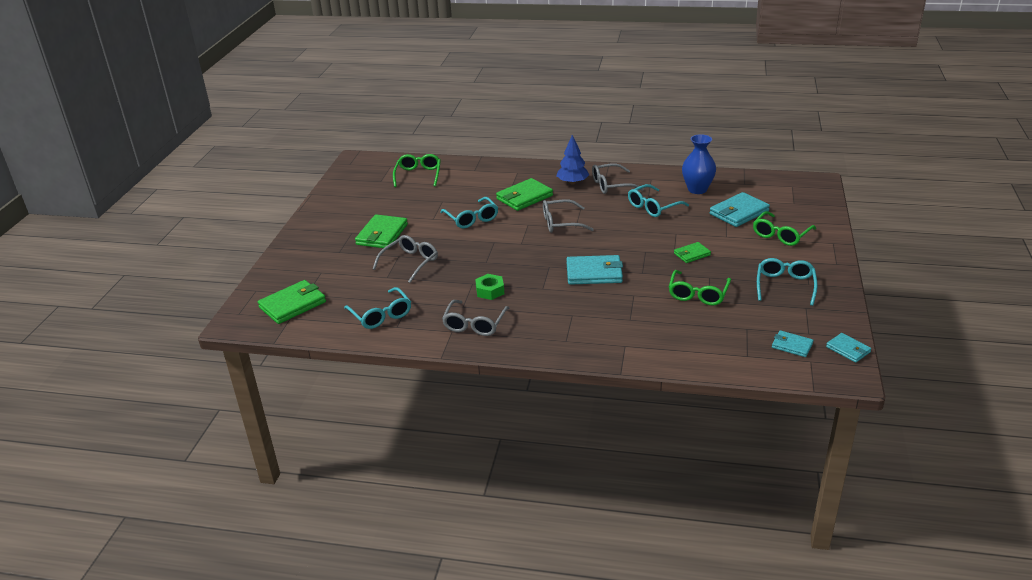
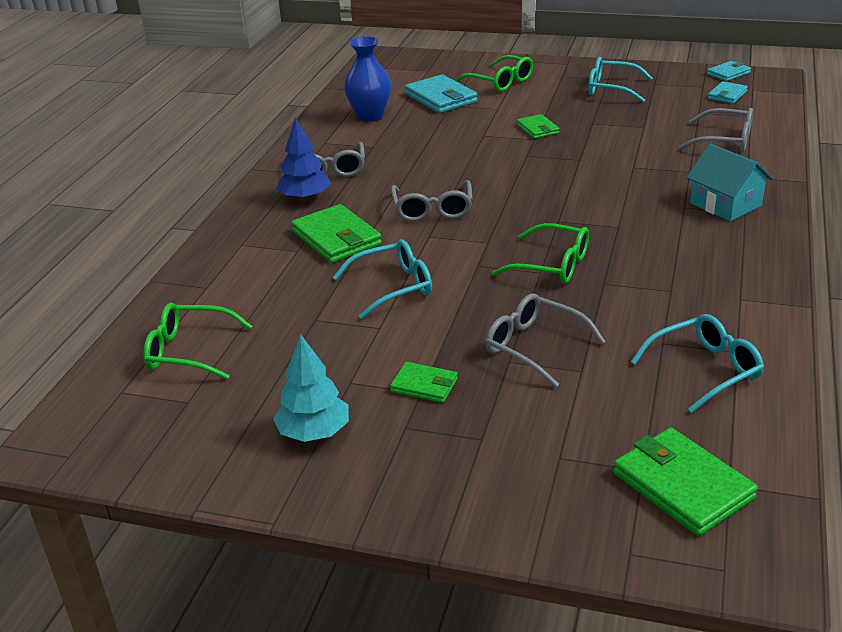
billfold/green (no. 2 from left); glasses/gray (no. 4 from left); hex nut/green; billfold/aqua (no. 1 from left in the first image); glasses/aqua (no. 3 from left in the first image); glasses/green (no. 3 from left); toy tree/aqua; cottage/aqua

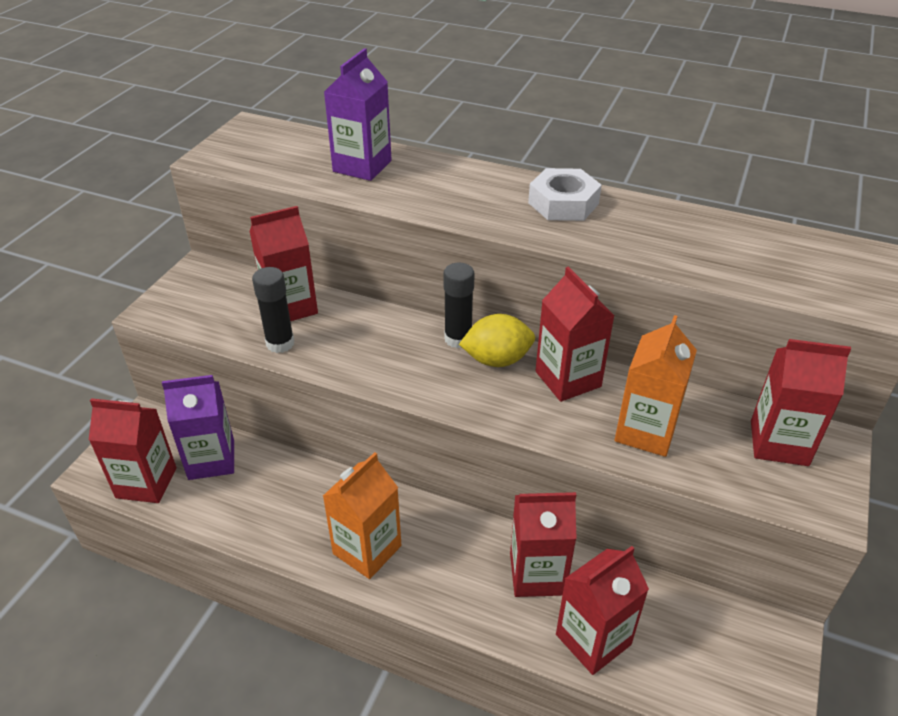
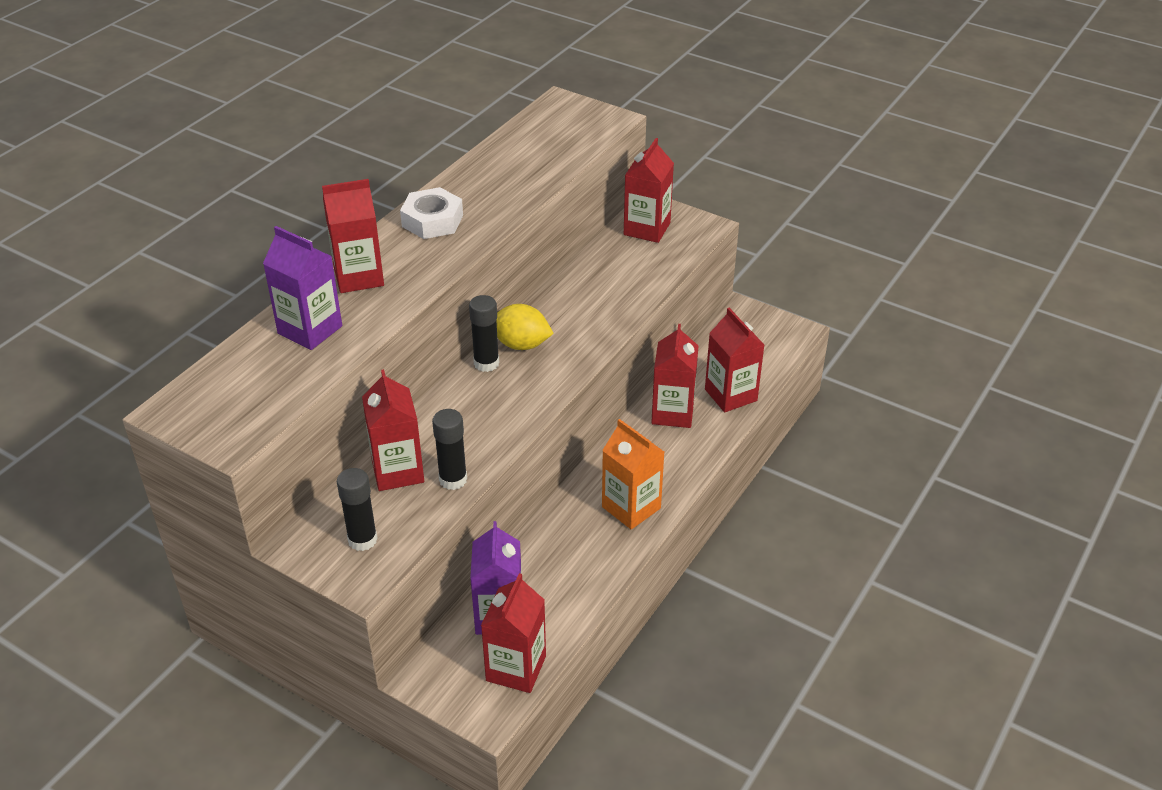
lemon/yellow; juice carton/red (no. 1 from left); juice carton/orange (no. 2 from left in the first image); glue stick/jet-black (no. 1 from left)

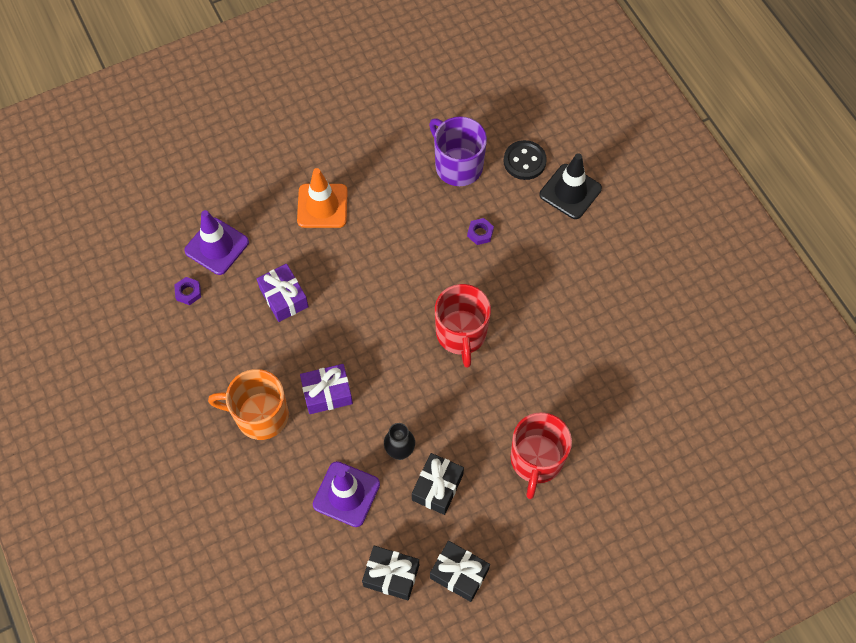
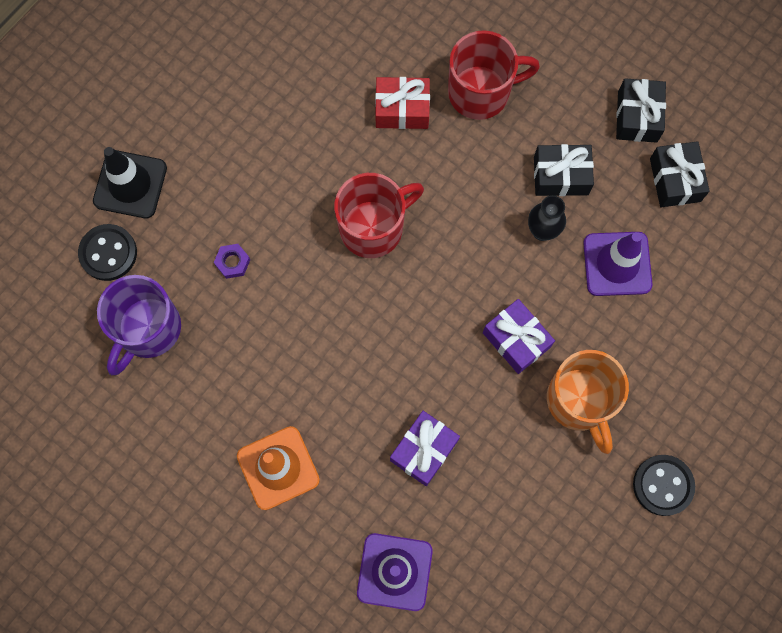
hex nut/royal purple (no. 1 from left in the first image); gift/red; sewing button/jet-black (no. 2 from left)

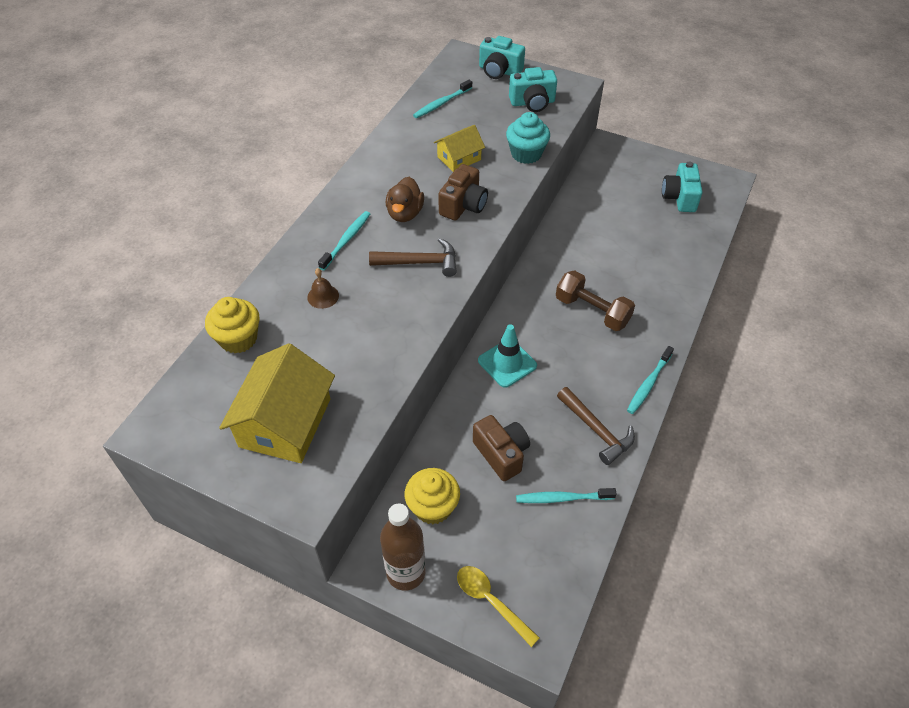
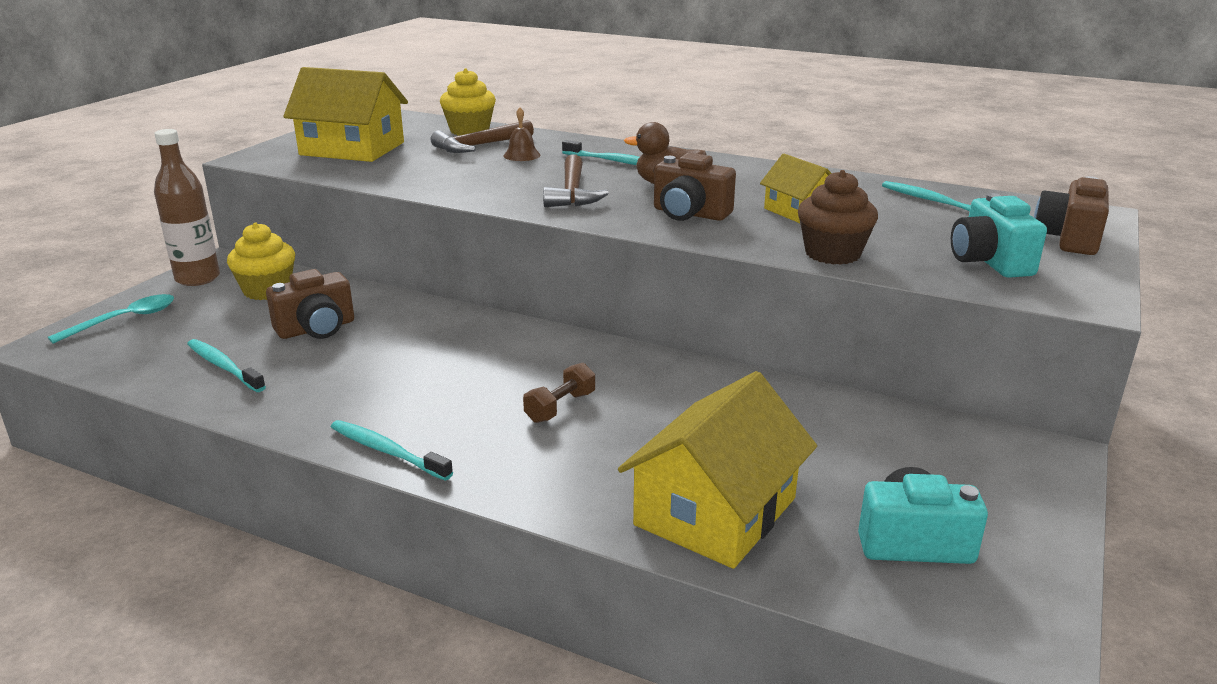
tablespoon/aqua; traffic cone/aqua; compact camera/russet (no. 3 from left); fairy cake/russet; toothbrush/aqua (no. 1 from left); hand weight/russet; hammer/russet (no. 1 from left); cottage/yellow (no. 2 from left)

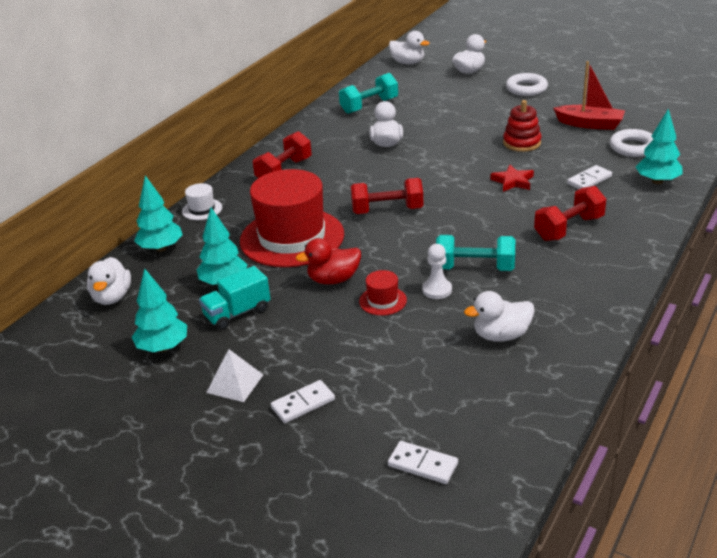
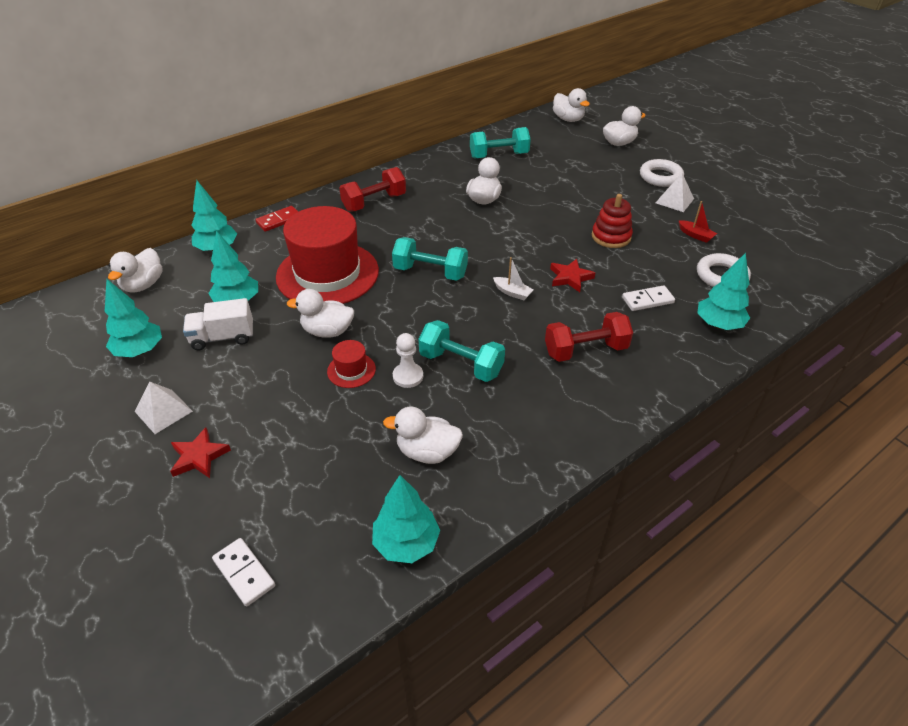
domino piece/red; toy truck/snow-white; star/red (no. 1 from left); duck/snow-white (no. 2 from left); hand weight/aqua (no. 1 from left); boat/red; toy tree/aqua (no. 4 from left); boat/snow-white; solid pyramid/snow-white (no. 2 from left)

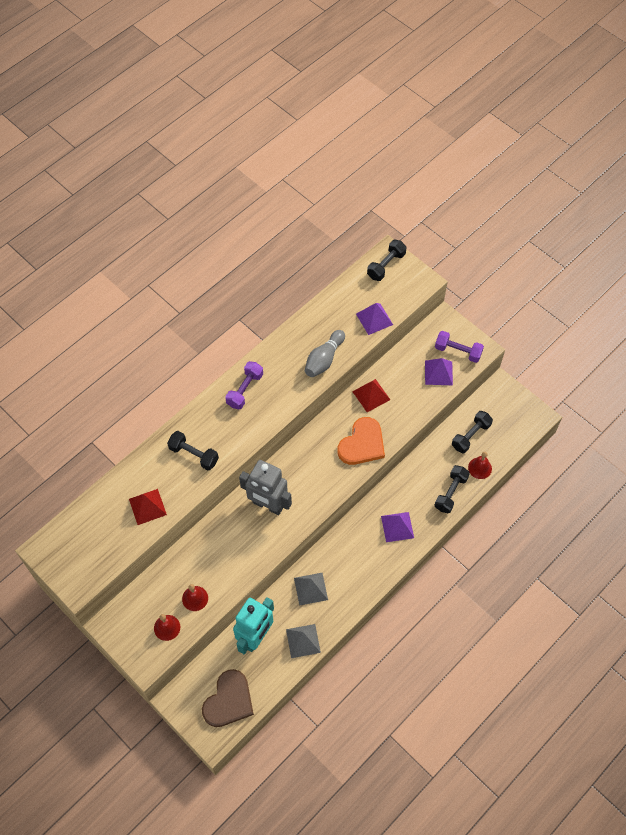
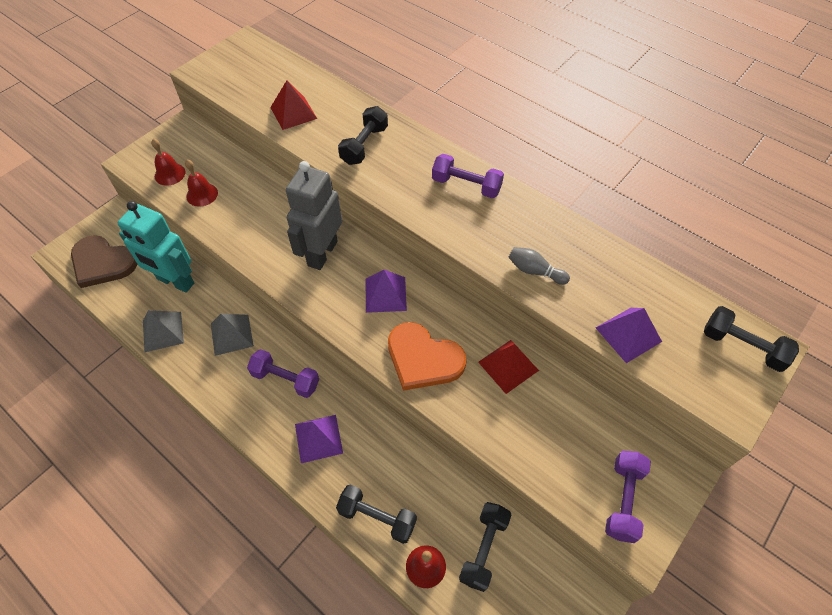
skittle/gray; solid pyramid/royal purple (no. 2 from left); hand weight/jet-black (no. 3 from left); hand weight/royal purple (no. 1 from left)

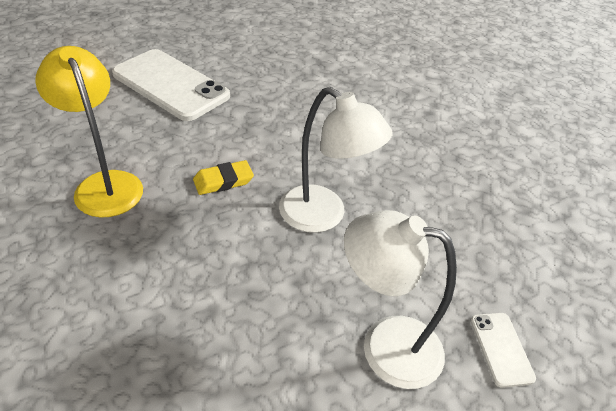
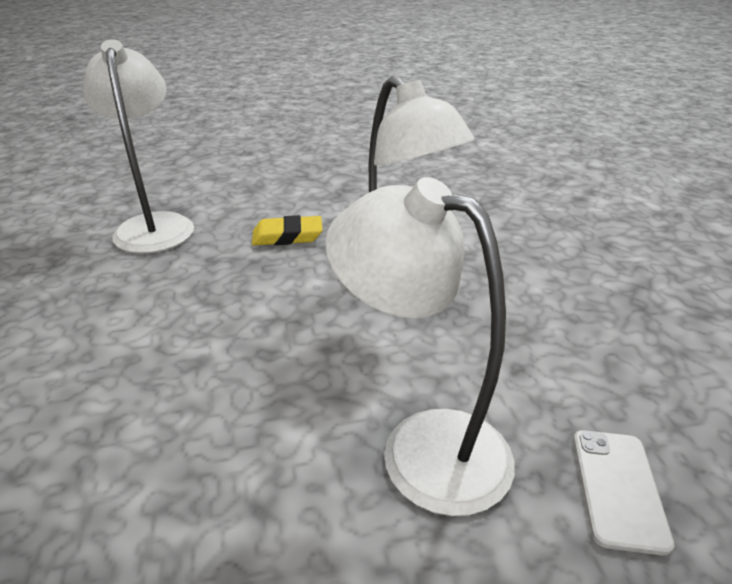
reading lamp/snow-white (no. 1 from left); smartphone/snow-white (no. 1 from left in the first image)

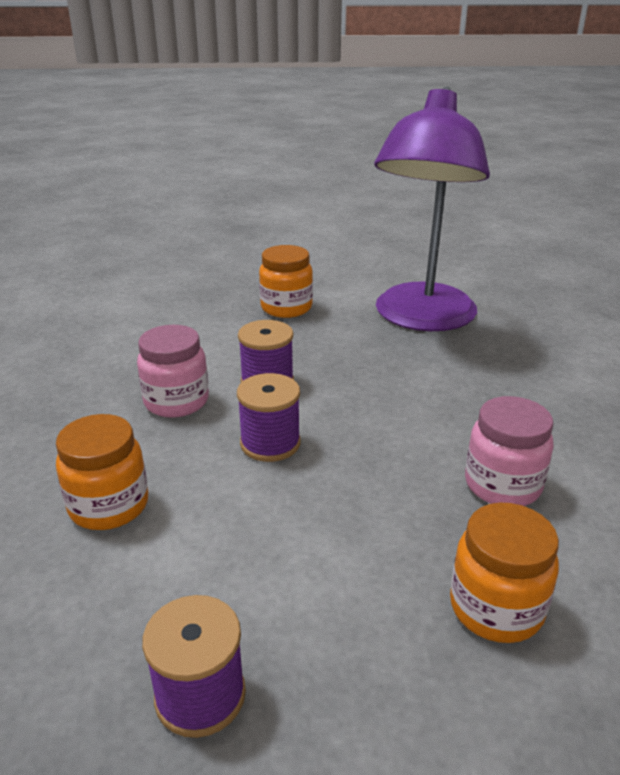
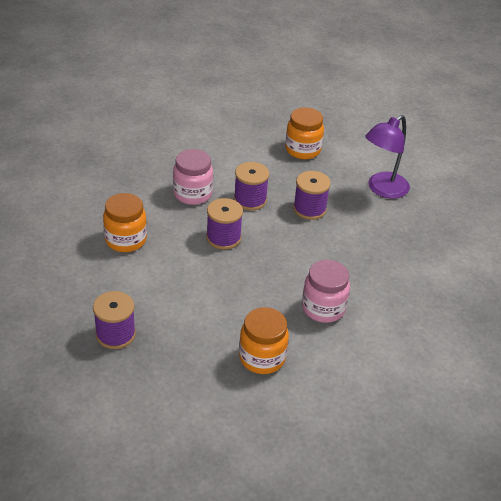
reading lamp/royal purple; reel of thread/royal purple (no. 4 from left)

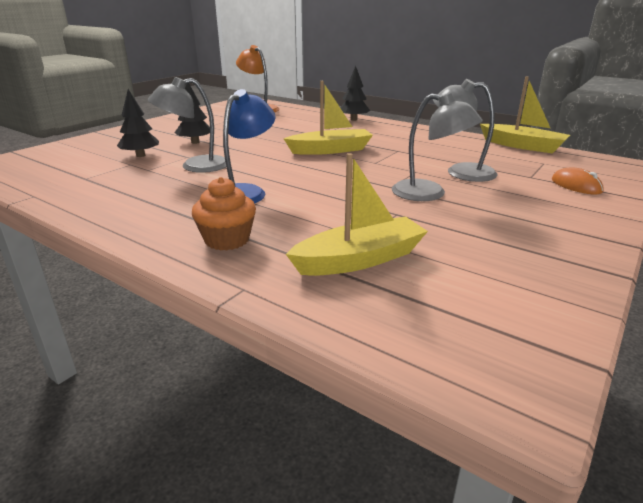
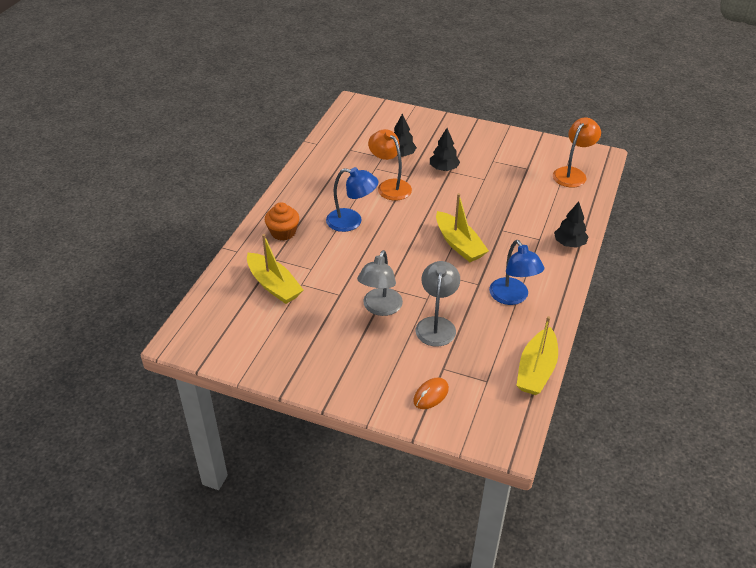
reading lamp/orange (no. 1 from left); reading lamp/cobalt (no. 2 from left)

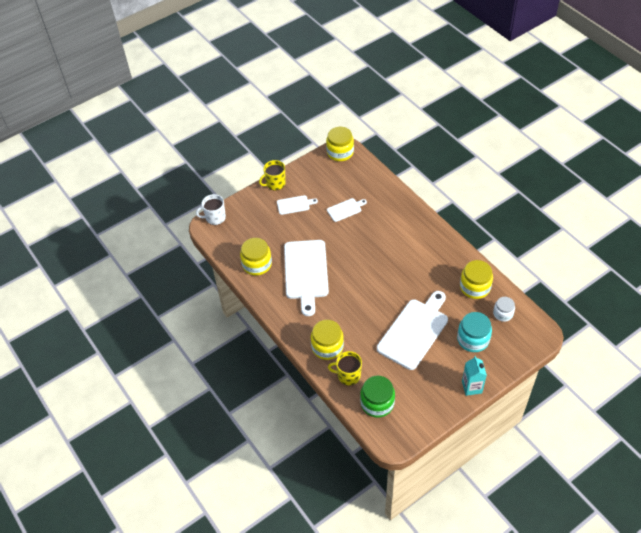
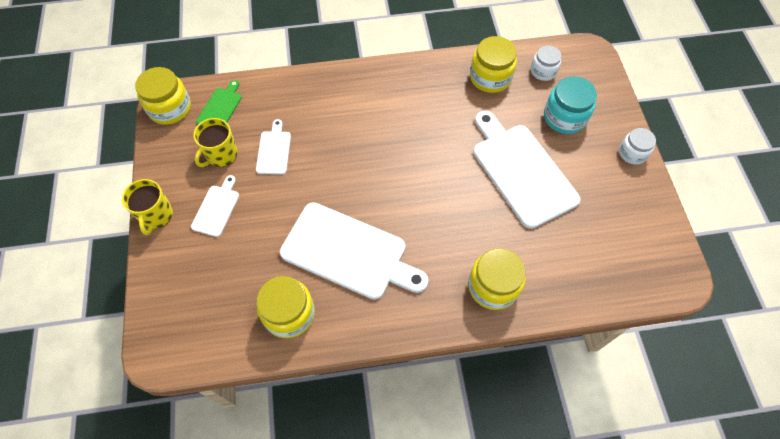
mug/snow-white; mug/yellow (no. 2 from left); preserve jar/green; preserve jar/snow-white (no. 2 from left); bread board/green

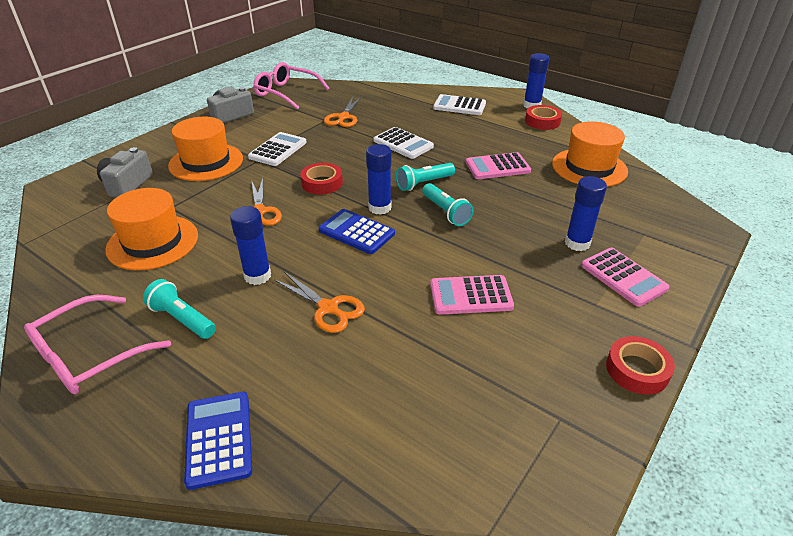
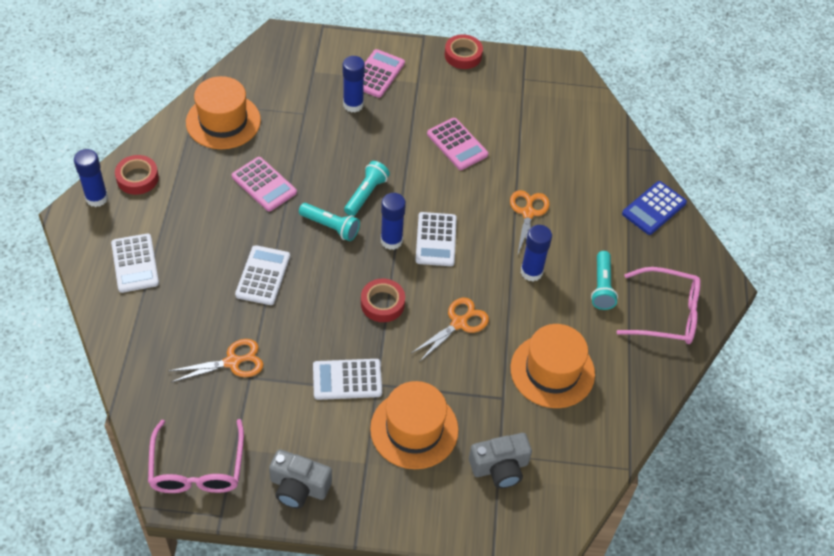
adding machine/snow-white (no. 4 from left)

